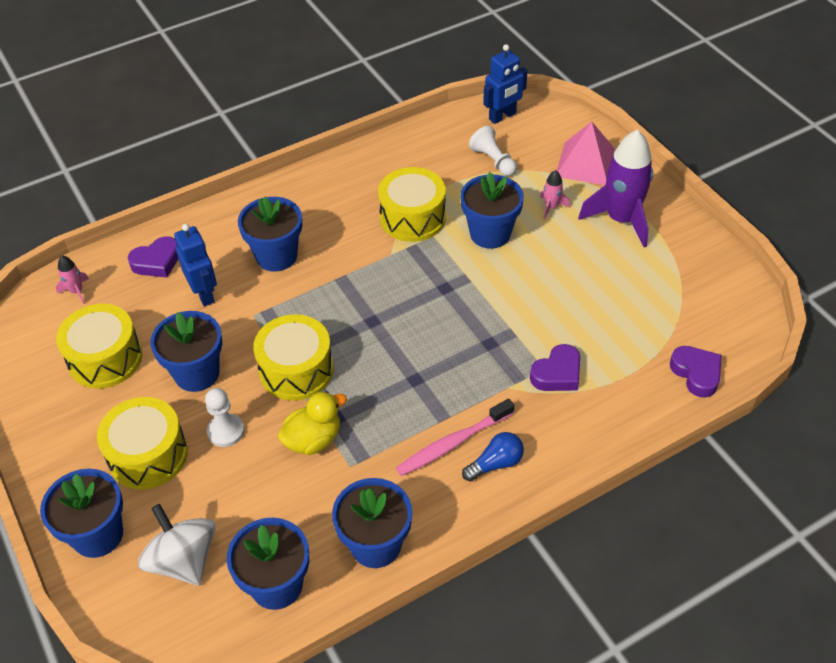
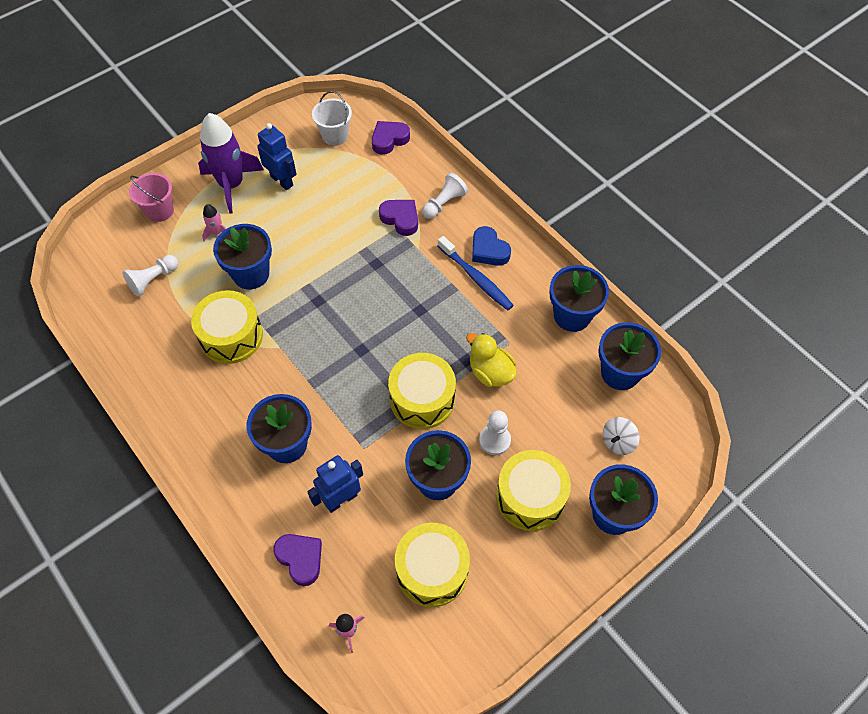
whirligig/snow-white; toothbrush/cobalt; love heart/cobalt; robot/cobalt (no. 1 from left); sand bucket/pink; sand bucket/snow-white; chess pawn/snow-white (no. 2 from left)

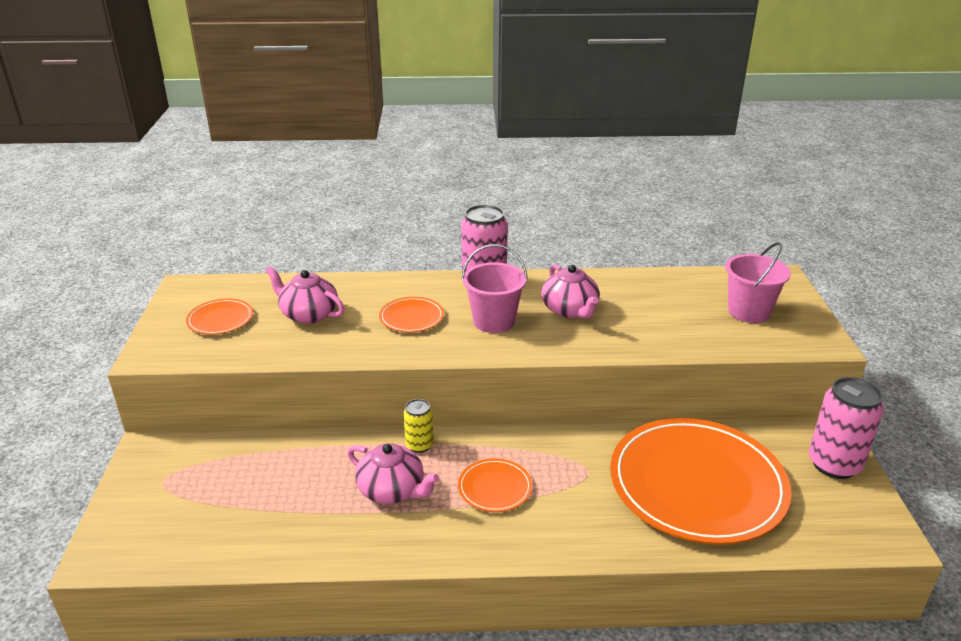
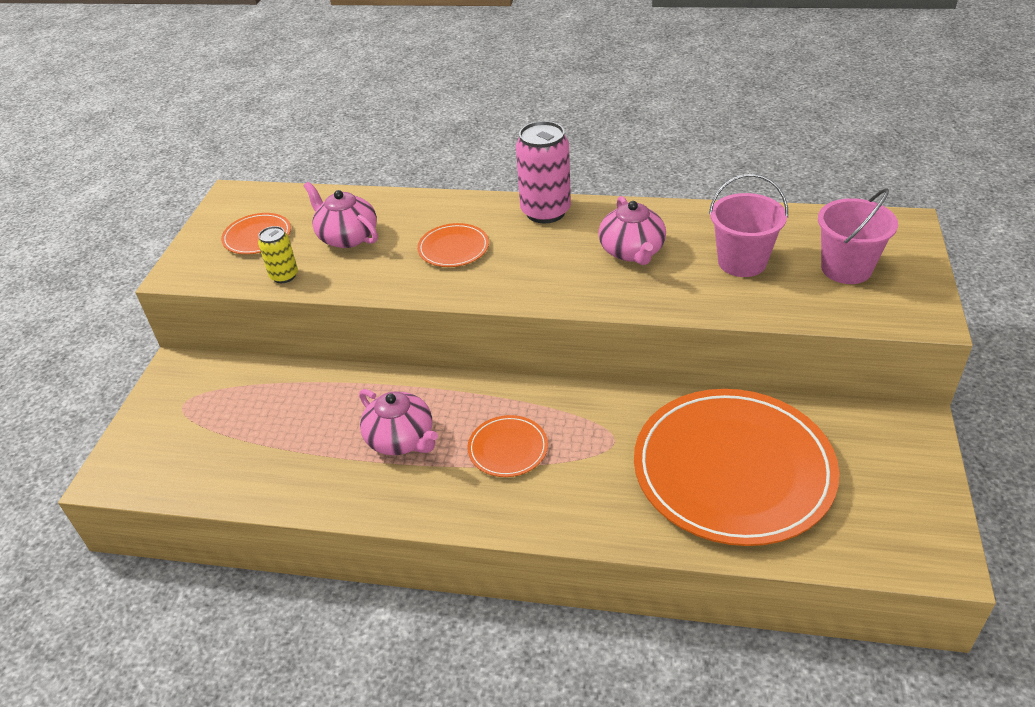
can/yellow; sand bucket/pink (no. 1 from left); can/pink (no. 2 from left in the first image)

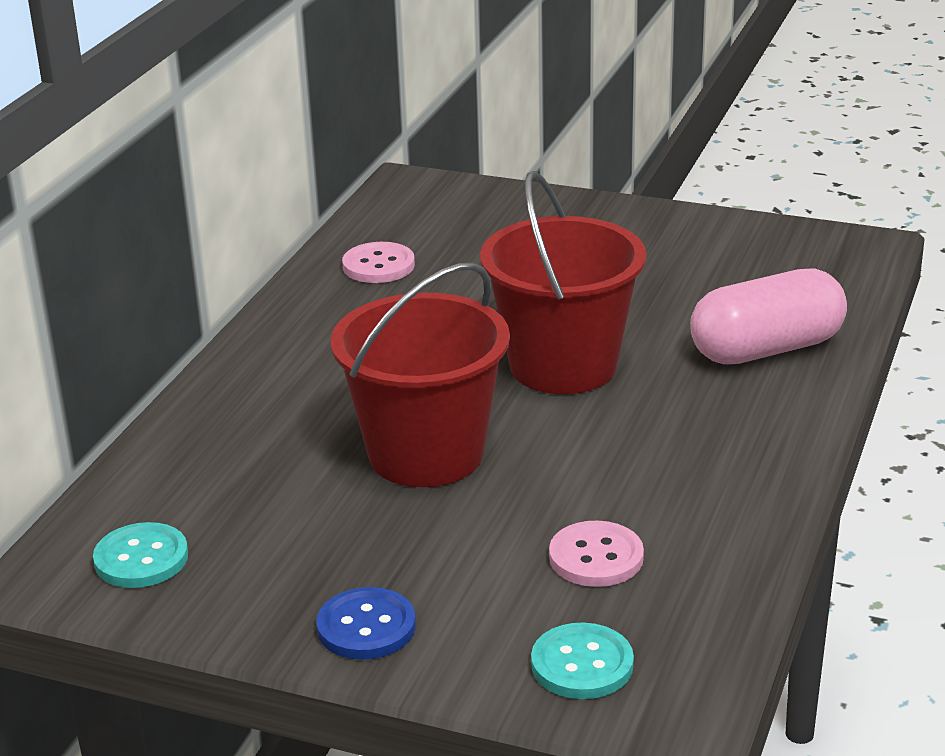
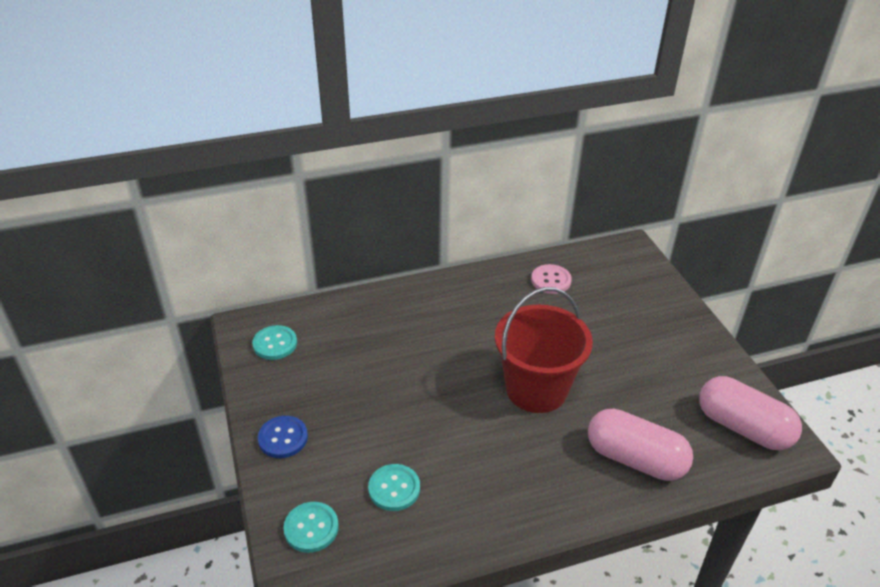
sand bucket/red (no. 1 from left in the first image); sewing button/aqua (no. 3 from left); capsule/pink (no. 2 from left)

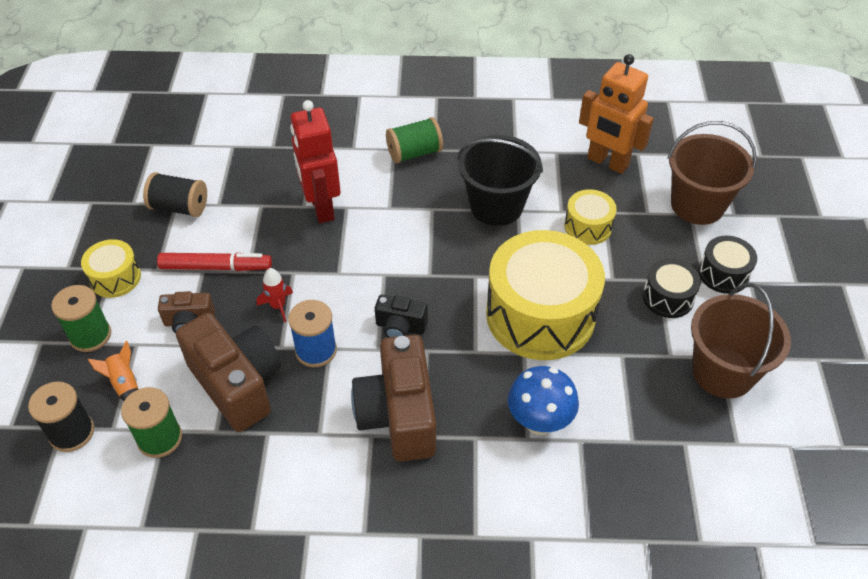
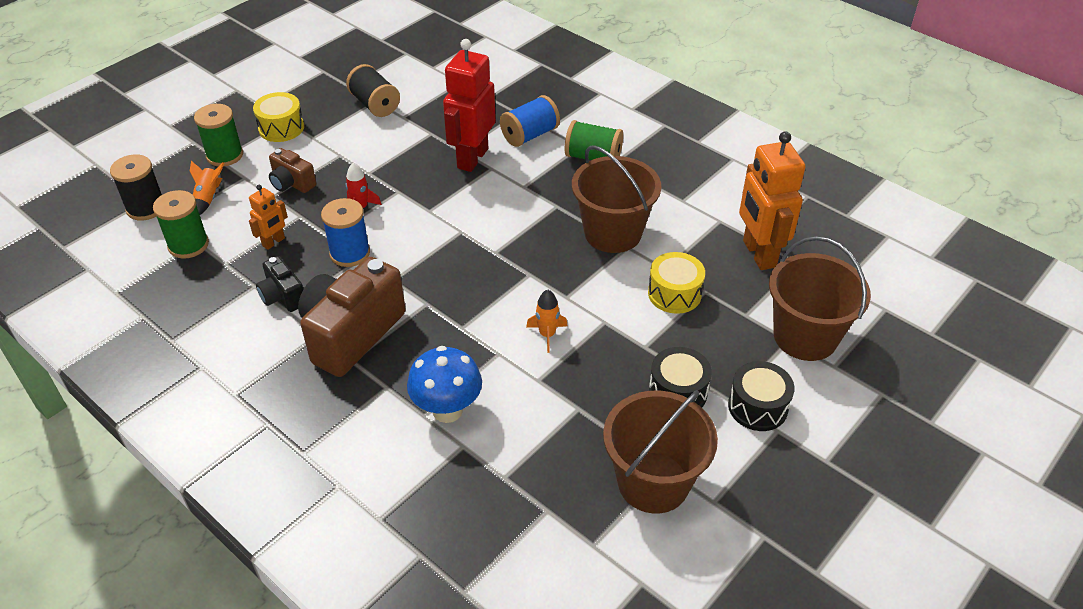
marker/red; robot/orange (no. 1 from left); compact camera/jet-black; sand bucket/russet (no. 1 from left); toy rocket/orange (no. 2 from left); reel of thread/cobalt (no. 2 from left)

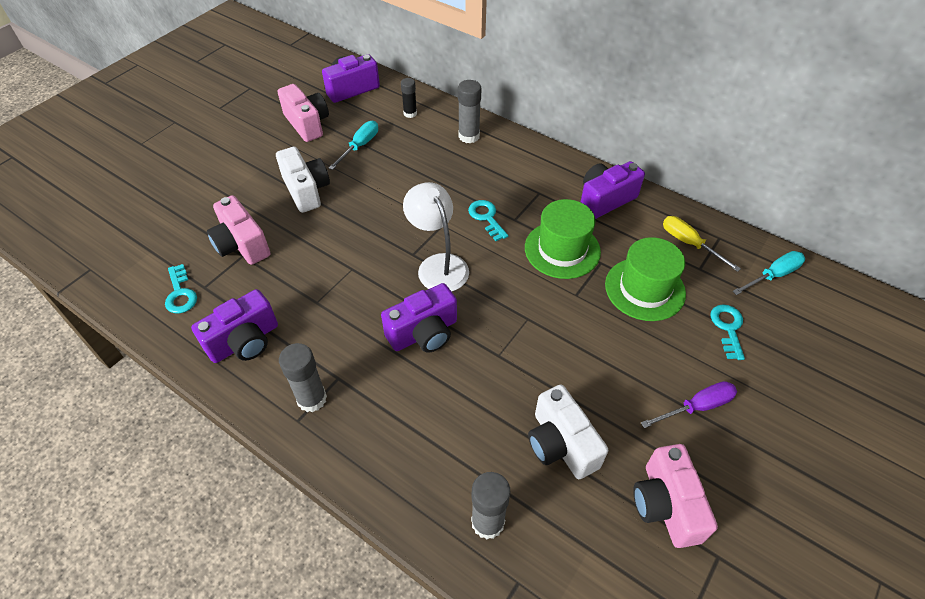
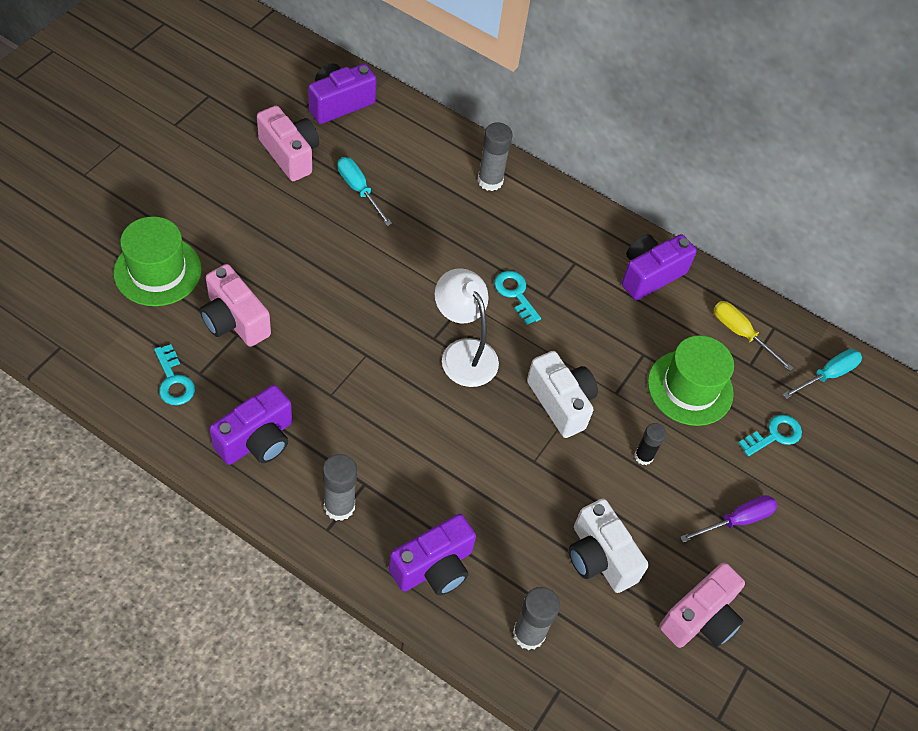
compact camera/snow-white (no. 1 from left); flat screwdriver/aqua (no. 1 from left); compact camera/royal purple (no. 3 from left); glue stick/jet-black; top hat/green (no. 1 from left); compact camera/pink (no. 3 from left); door key/aqua (no. 3 from left)

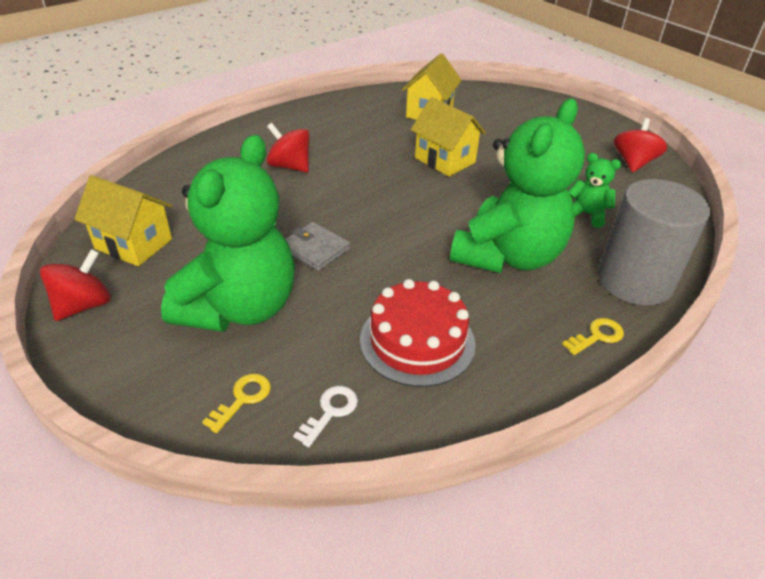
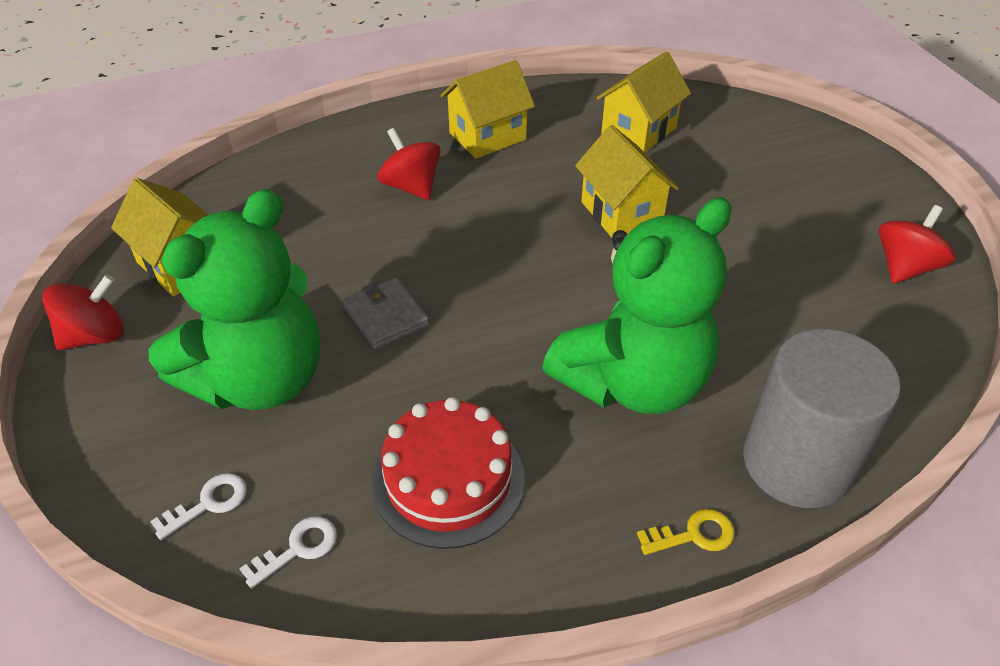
door key/snow-white (no. 1 from left); teddy bear/green (no. 3 from left in the first image); cottage/yellow (no. 2 from left)

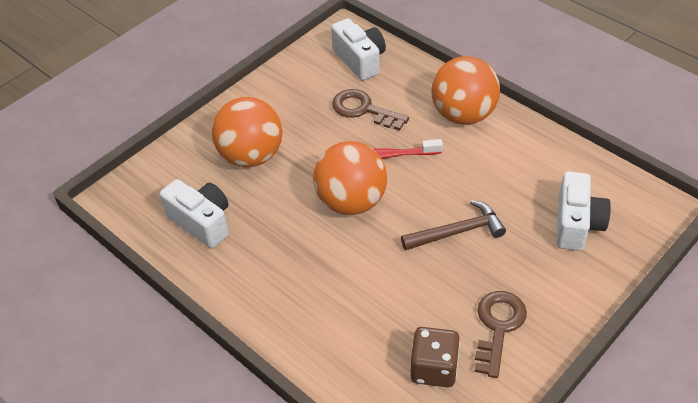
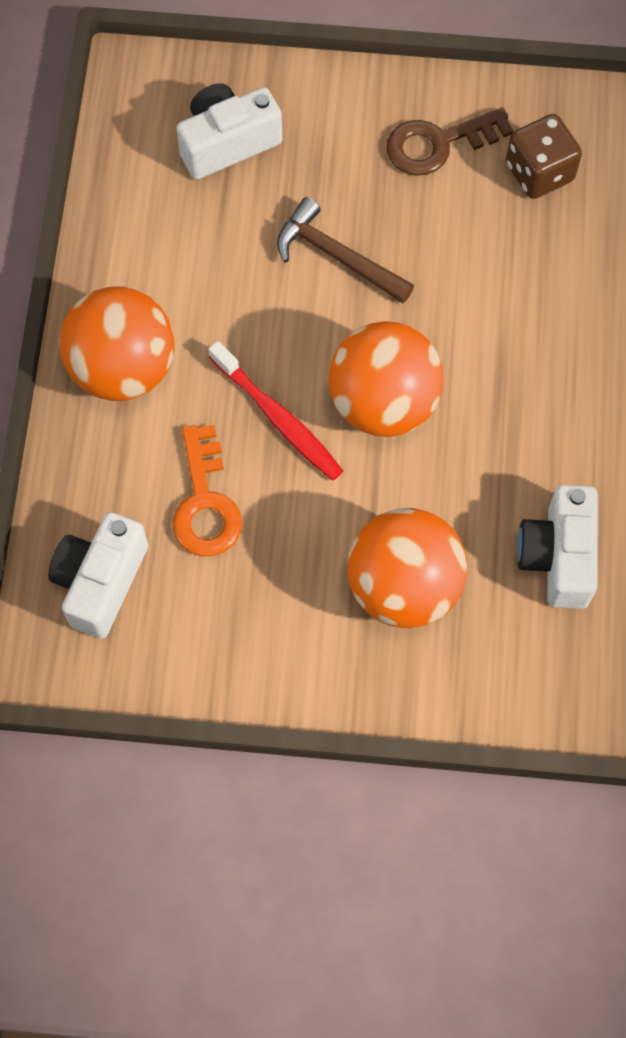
door key/orange

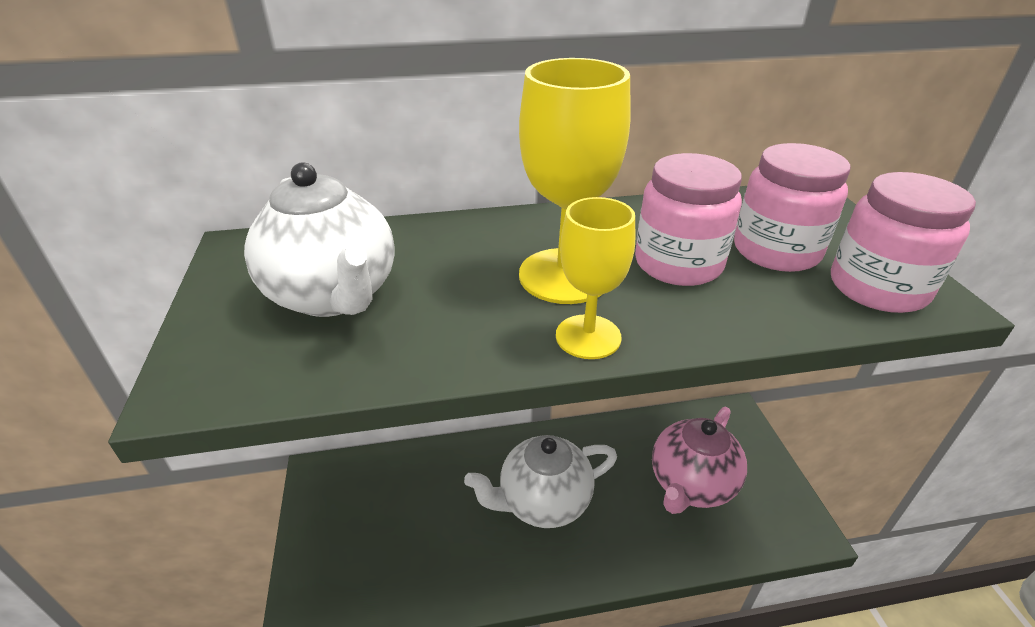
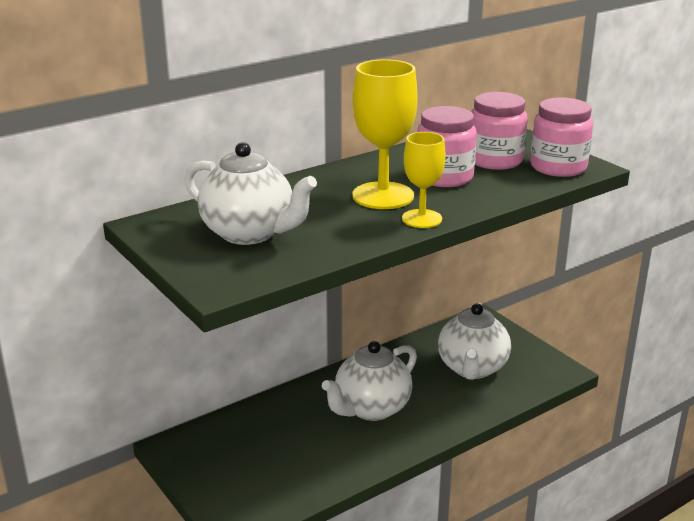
teapot/snow-white (no. 3 from left)

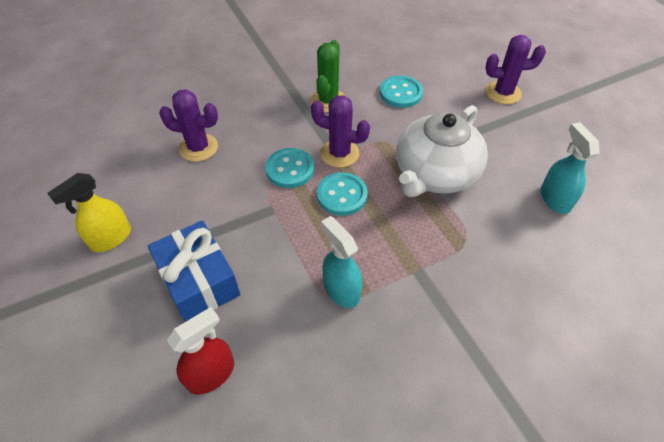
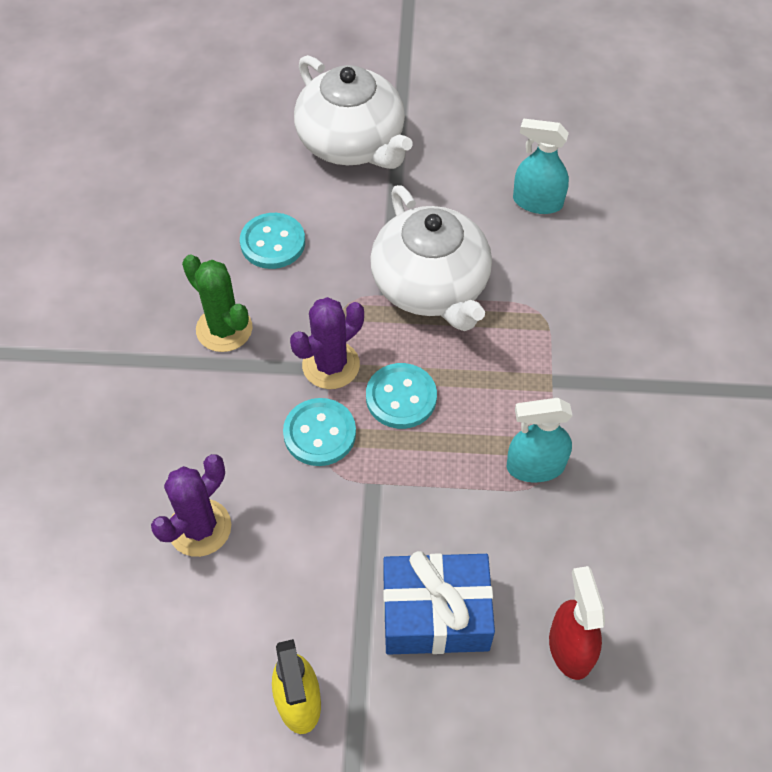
teapot/snow-white (no. 1 from left)

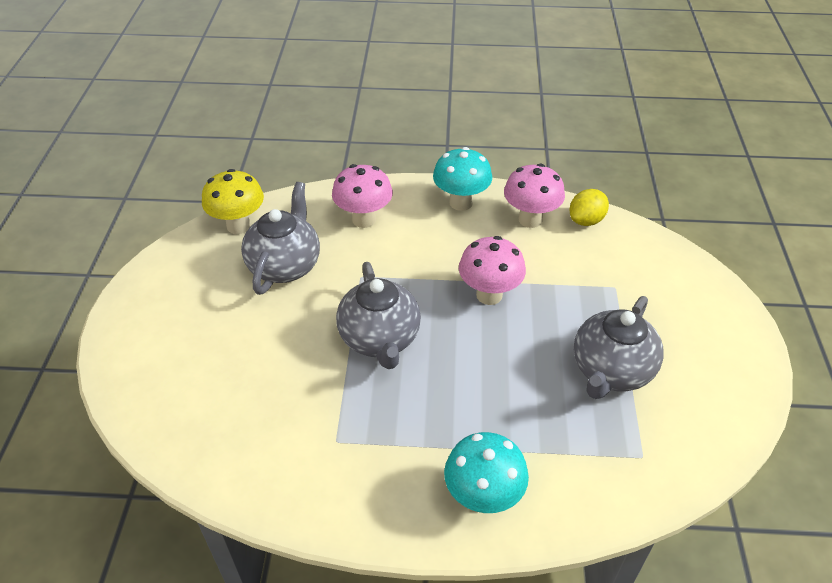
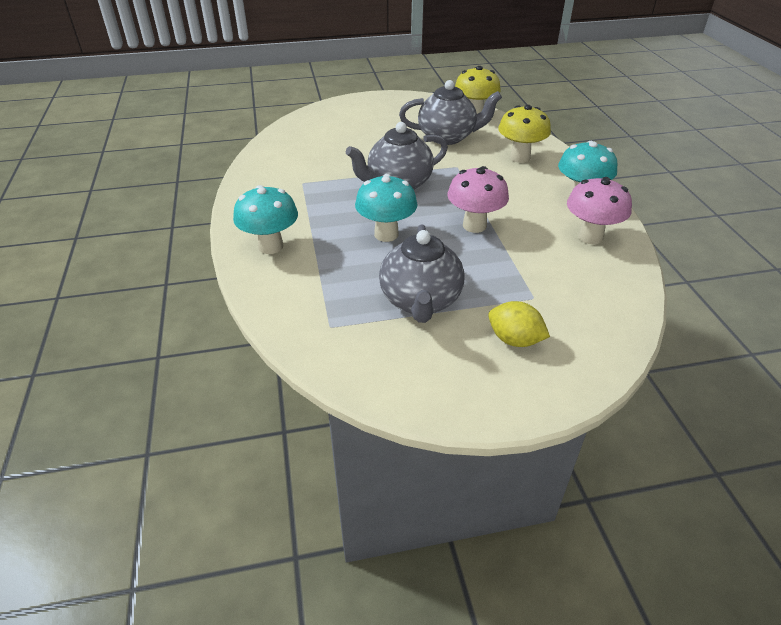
mushroom/yellow (no. 2 from left); lemon/yellow; teapot/gray (no. 2 from left); mushroom/aqua (no. 2 from left)

